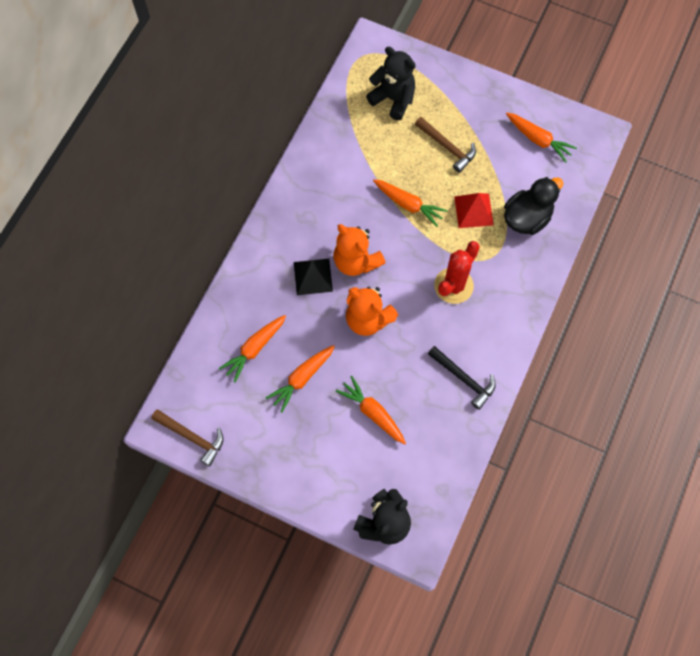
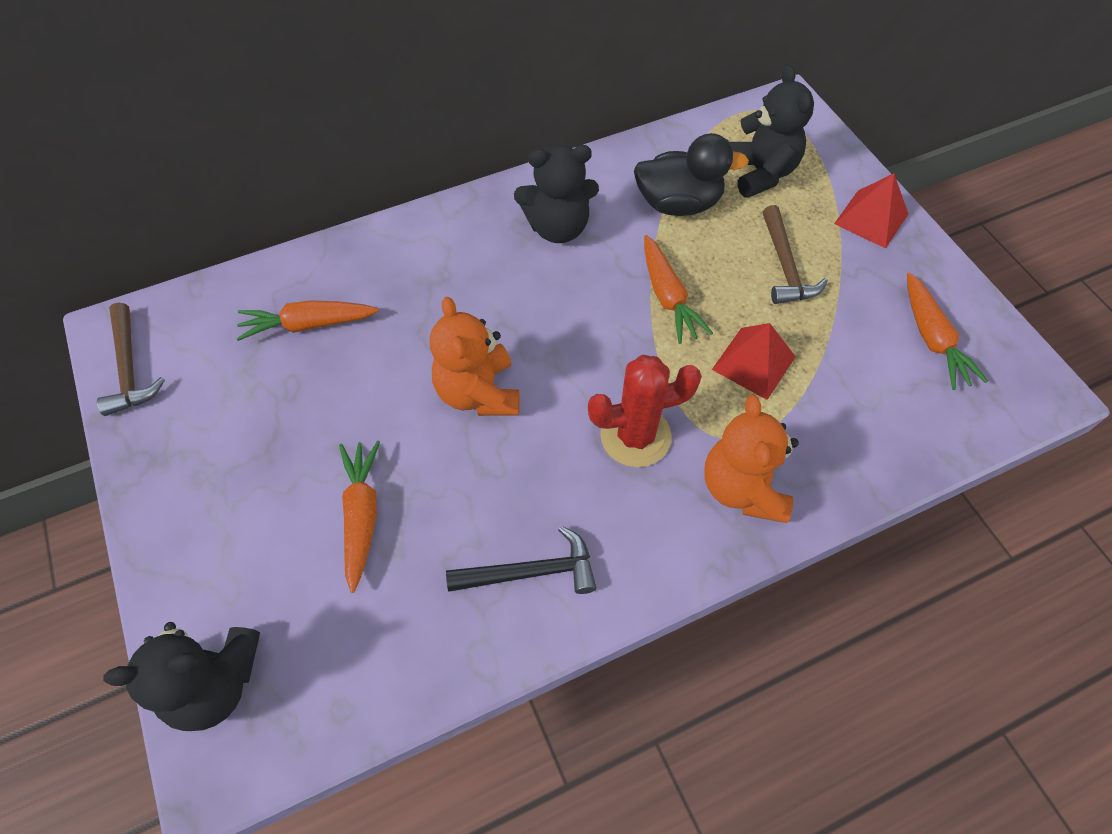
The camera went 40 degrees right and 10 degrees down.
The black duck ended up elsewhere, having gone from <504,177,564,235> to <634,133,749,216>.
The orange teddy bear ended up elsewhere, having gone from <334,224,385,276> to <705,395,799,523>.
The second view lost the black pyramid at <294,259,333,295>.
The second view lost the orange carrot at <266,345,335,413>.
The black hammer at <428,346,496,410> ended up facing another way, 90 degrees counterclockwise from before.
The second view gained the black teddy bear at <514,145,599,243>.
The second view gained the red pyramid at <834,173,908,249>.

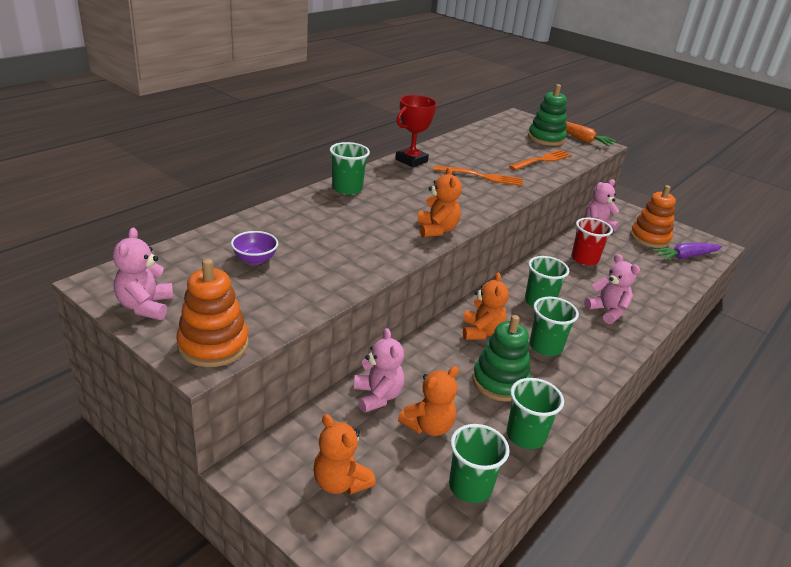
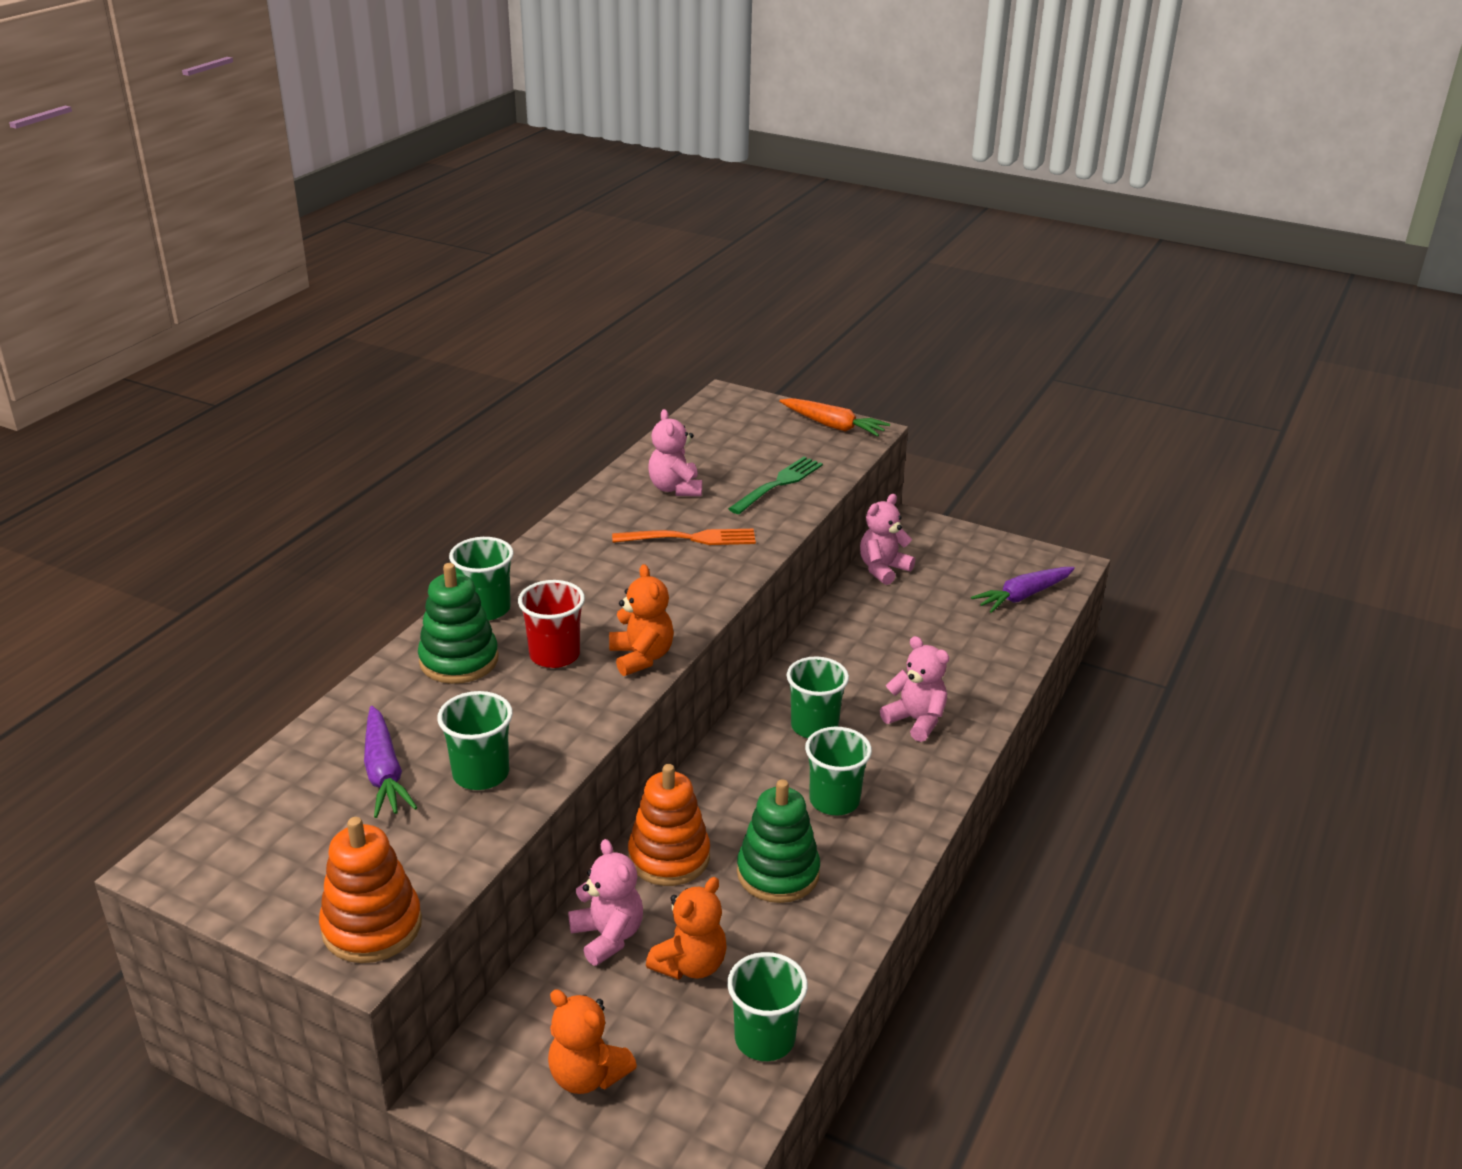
The camera went 10 degrees left and 0 degrees up.
The green stacking toy ended up elsewhere, having gone from <528,84,567,146> to <418,563,499,684>.
The second view lost the red trophy at <395,95,437,167>.
What was the orange fork at <509,150,572,170> turned into the green fork at <728,457,823,514>.
The orange stacking toy ended up elsewhere, having gone from <630,185,676,248> to <628,764,710,886>.
The red cup ended up elsewhere, having gone from <571,217,613,266> to <518,580,585,668>.
The pink teddy bear ended up elsewhere, having gone from <113,228,173,320> to <648,409,702,496>.
Where the purple bowl stood at <231,231,278,265>, the purple carrot came to stand at <364,706,418,818>.
The second view lost the orange teddy bear at <463,272,509,340>.
The green cup ended up elsewhere, having gone from <507,378,564,449> to <437,691,513,790>.

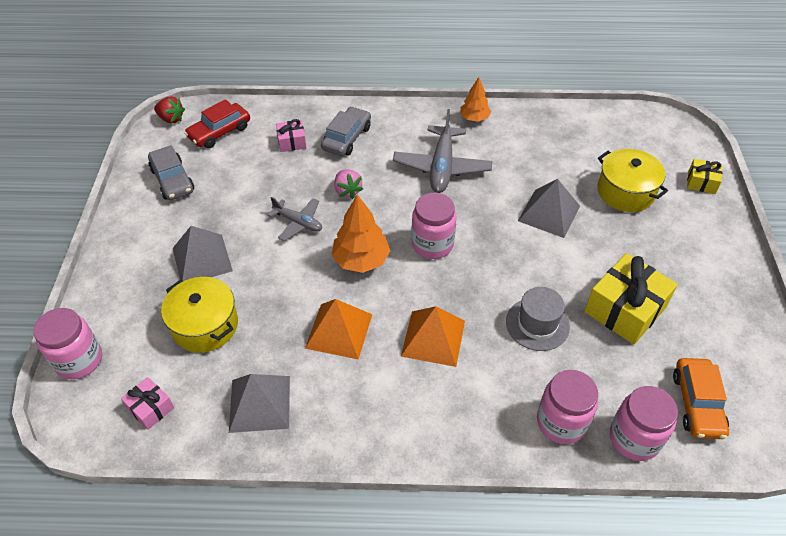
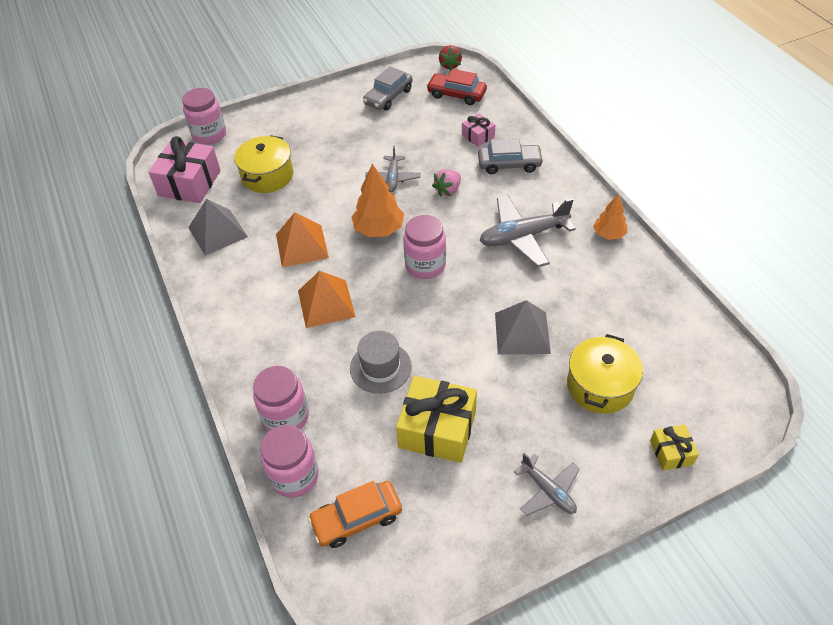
The camera went 65 degrees right and 0 degrees up.
The second view lost the grey pyramid at <173,226,233,281>.
The size of the pink gift at <121,377,174,430> changed by a factor of 1.94.
The second view gained the grey plane at <514,453,580,516>.

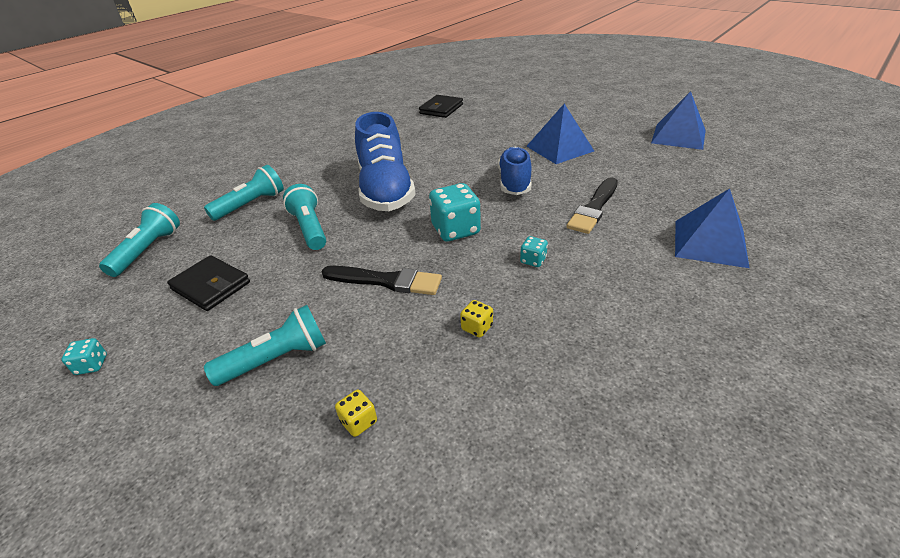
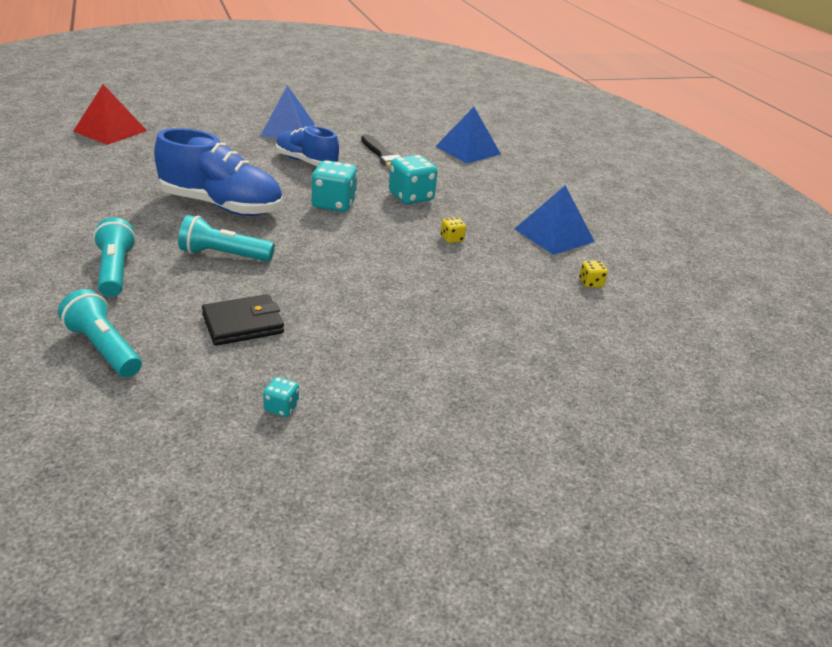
The camera went 65 degrees left and 5 degrees down.
The blue pyramid ended up elsewhere, having gone from <651,91,706,150> to <515,185,595,255>.
Where the black wallet stood at <419,95,463,118>, the red pyramid came to stand at <73,84,147,145>.
The size of the turquoise dice at <520,236,548,267> changed by a factor of 2.06.
The second view lost the black brush at <321,266,442,295>.
The second view lost the turquoise flashlight at <204,305,326,386>.
The yellow dice ended up elsewhere, having gone from <335,390,377,437> to <579,261,608,288>.

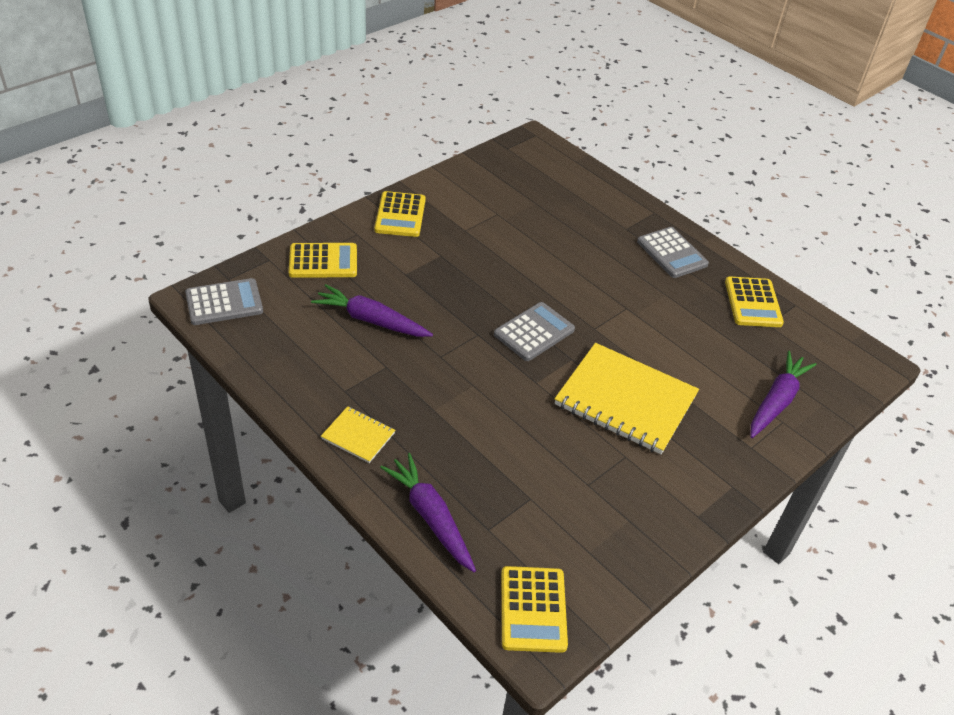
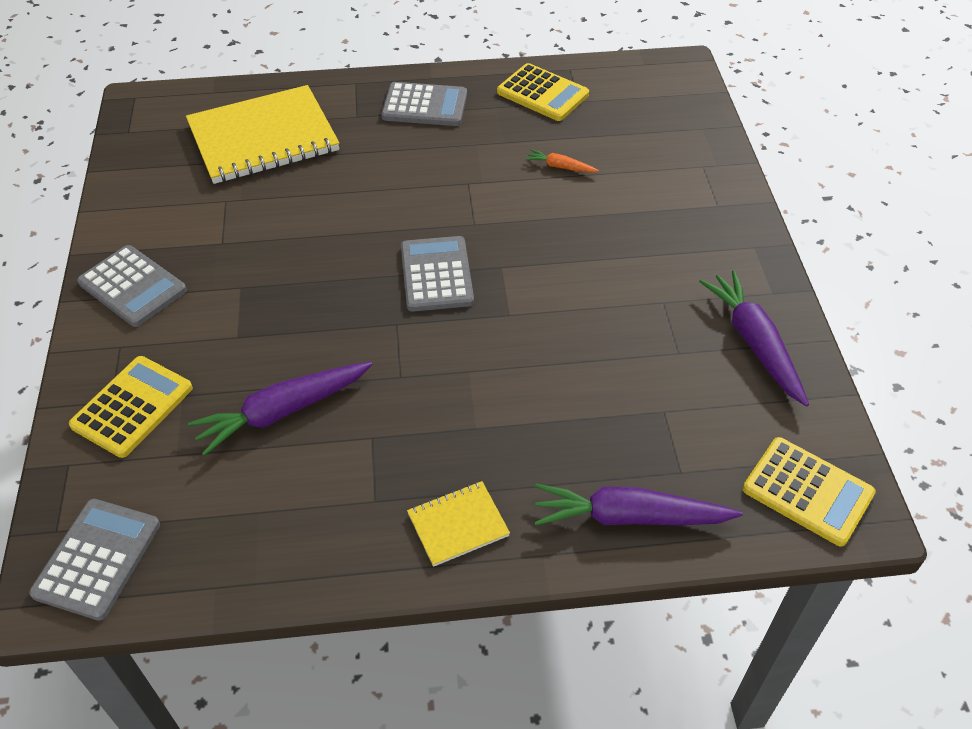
The camera went 50 degrees left and 5 degrees up.
What was the yellow calculator at <374,191,426,237> turned into the grey calculator at <77,245,187,327>.
The yellow notebook ended up elsewhere, having gone from <555,343,699,454> to <186,85,340,184>.
The purple carrot ended up elsewhere, having gone from <750,351,817,438> to <699,270,809,406>.
The second view gained the orange carrot at <525,149,599,173>.

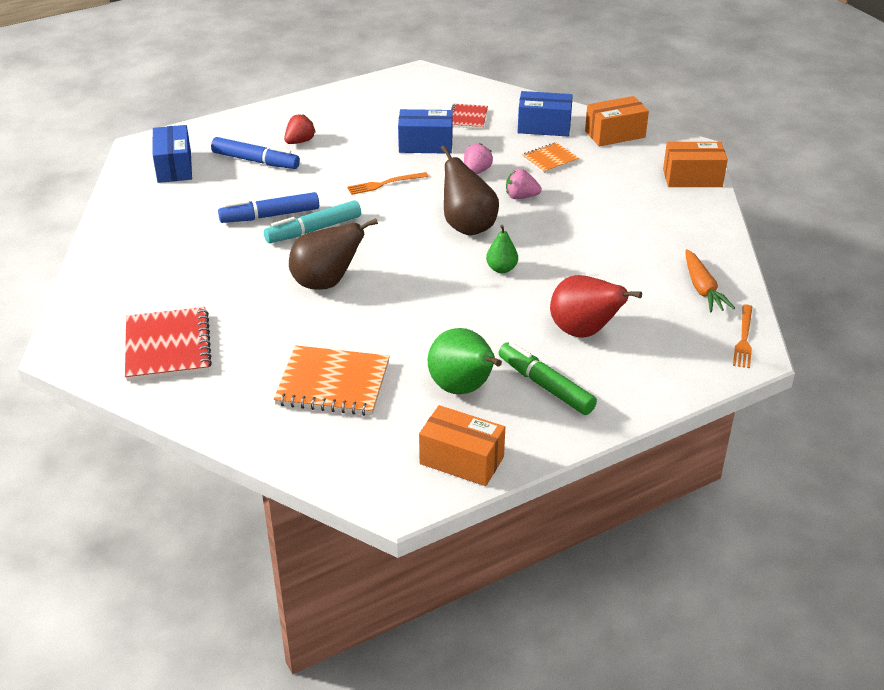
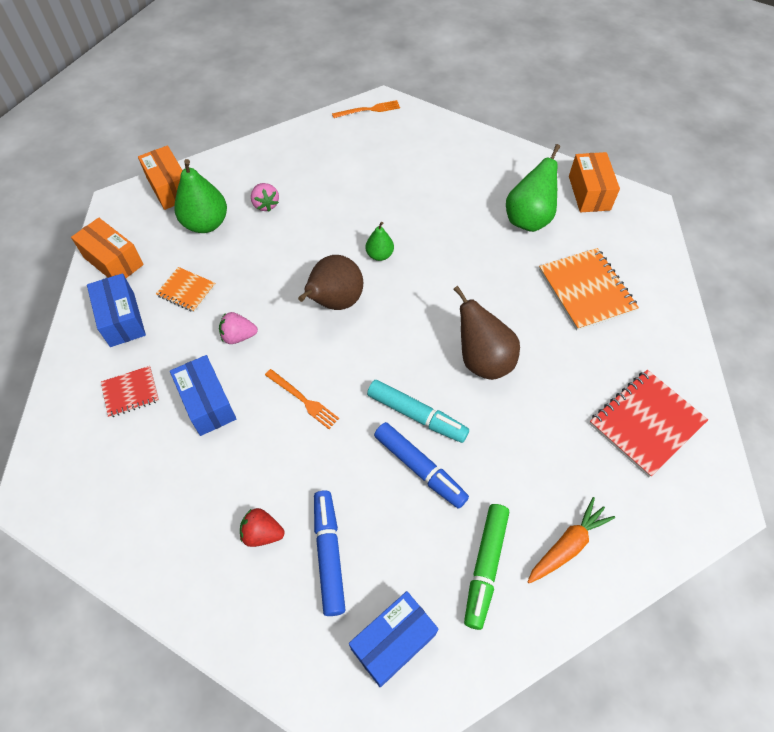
The camera went 120 degrees left and 20 degrees up.
The pink strawberry ended up elsewhere, having gone from <506,169,542,199> to <251,183,279,212>.
The orange carrot ended up elsewhere, having gone from <685,249,735,312> to <527,497,615,583>.
The second view lost the red pear at <550,275,642,338>.
The green marker ended up elsewhere, having gone from <499,342,597,415> to <464,504,509,630>.
The second view gained the green pear at <174,159,227,233>.

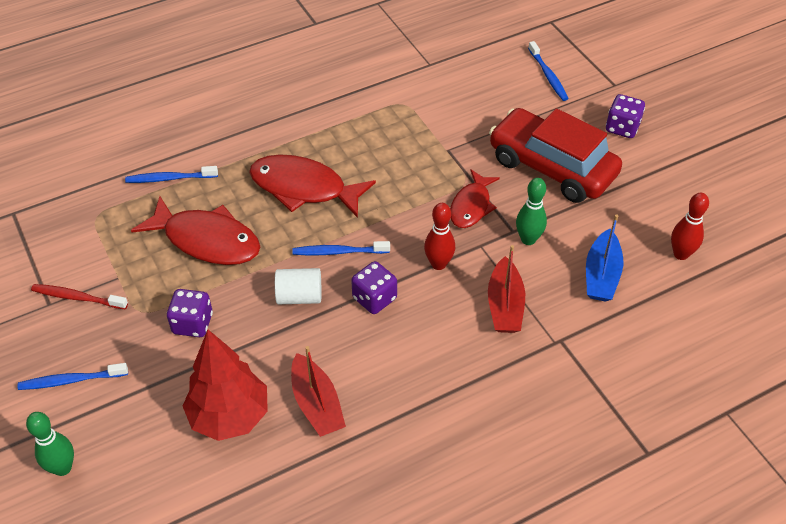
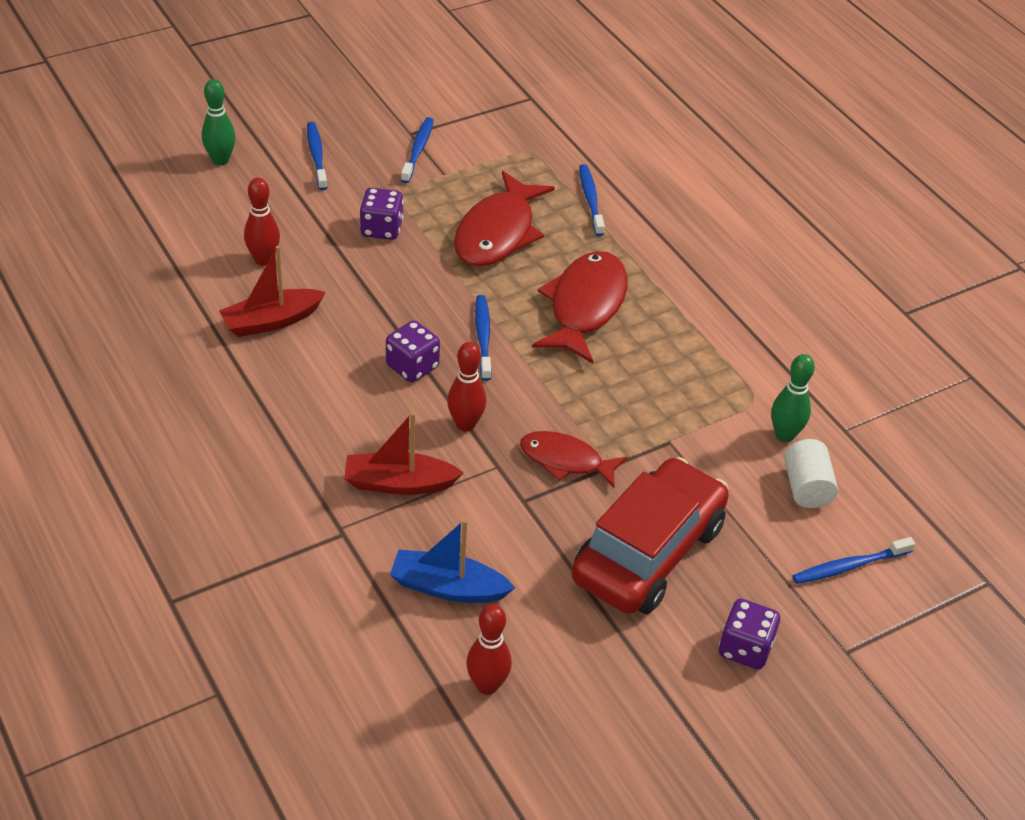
The camera went 85 degrees right and 5 degrees down.
The green bowling pin ended up elsewhere, having gone from <516,178,547,245> to <771,354,815,442>.
The white cylinder ended up elsewhere, having gone from <275,268,321,304> to <784,439,838,508>.
What was the red toothbrush at <31,284,128,310> turned into the blue toothbrush at <401,117,434,183>.
Where the red tree stood at <183,329,268,441>, the red bowling pin came to stand at <244,178,280,266>.

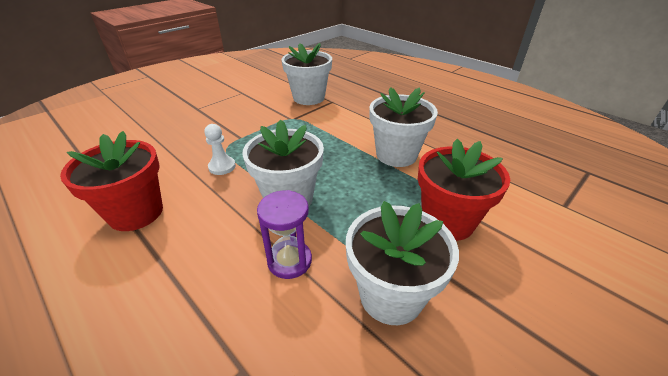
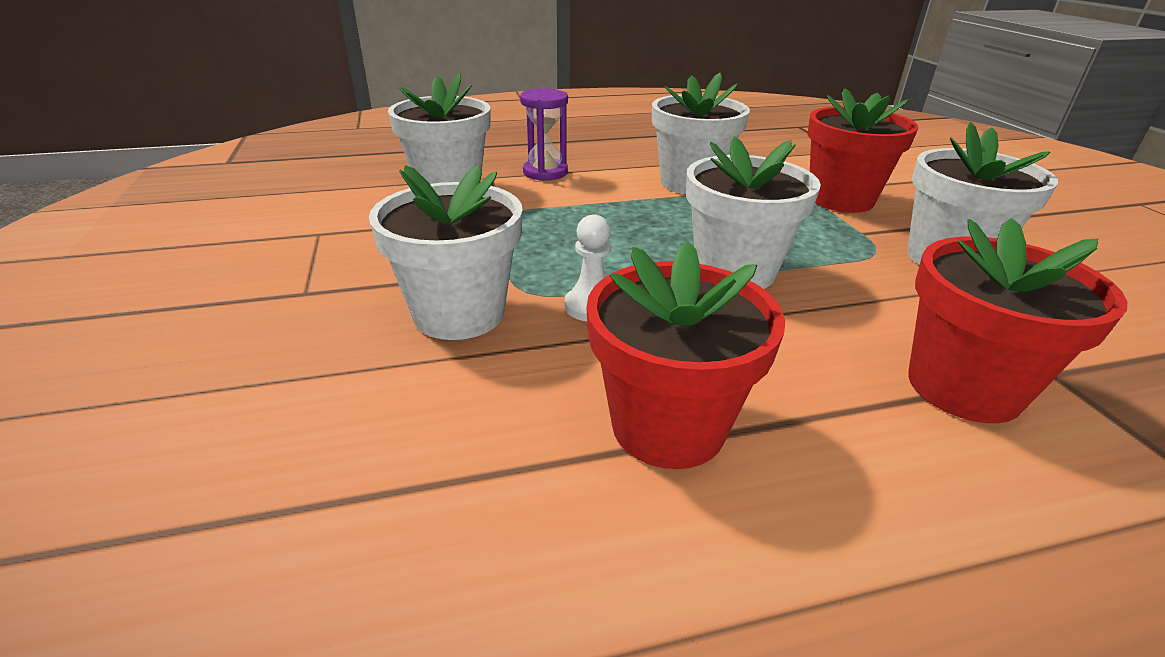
The camera went 60 degrees left and 5 degrees down.
The purple hourglass ended up elsewhere, having gone from <257,190,312,279> to <520,89,568,181>.
The second view gained the white flower pot at <369,165,523,340>.
The second view gained the red flower pot at <908,218,1128,423>.

